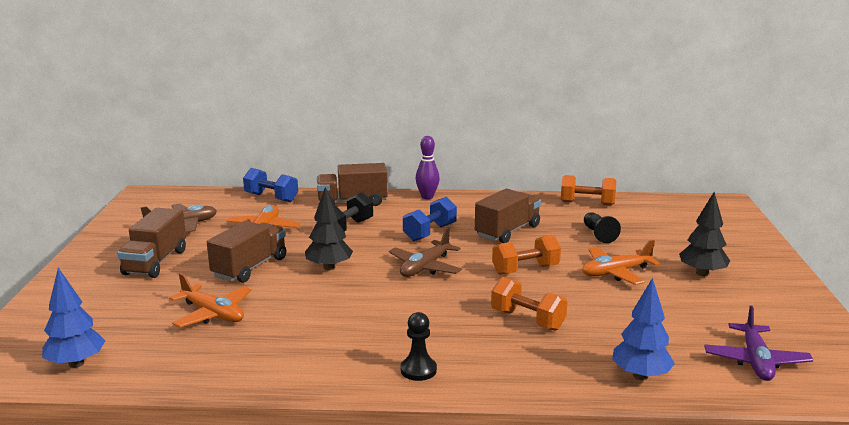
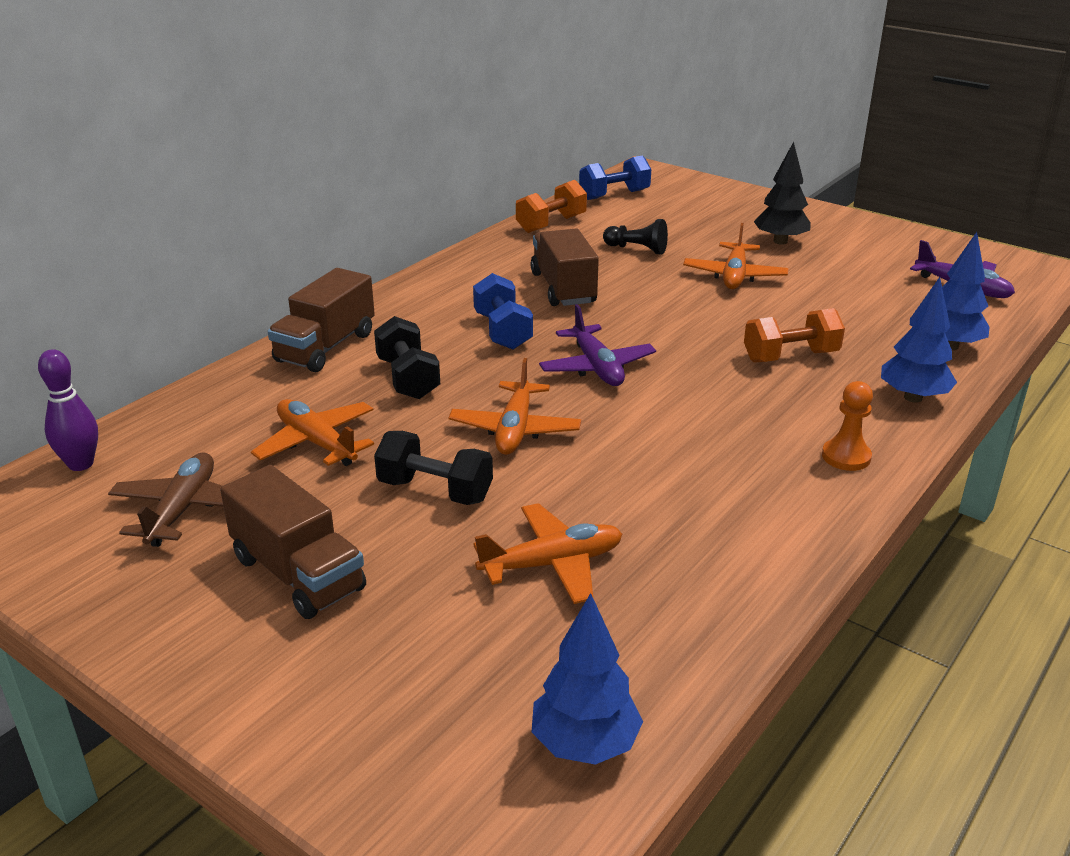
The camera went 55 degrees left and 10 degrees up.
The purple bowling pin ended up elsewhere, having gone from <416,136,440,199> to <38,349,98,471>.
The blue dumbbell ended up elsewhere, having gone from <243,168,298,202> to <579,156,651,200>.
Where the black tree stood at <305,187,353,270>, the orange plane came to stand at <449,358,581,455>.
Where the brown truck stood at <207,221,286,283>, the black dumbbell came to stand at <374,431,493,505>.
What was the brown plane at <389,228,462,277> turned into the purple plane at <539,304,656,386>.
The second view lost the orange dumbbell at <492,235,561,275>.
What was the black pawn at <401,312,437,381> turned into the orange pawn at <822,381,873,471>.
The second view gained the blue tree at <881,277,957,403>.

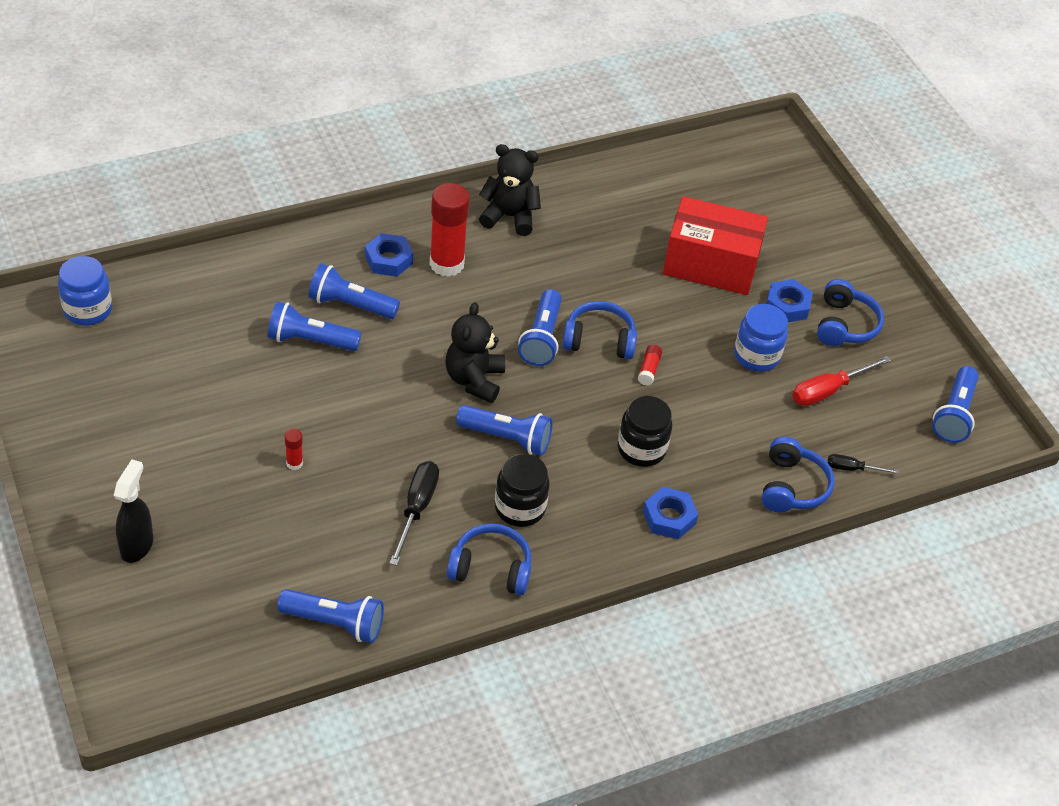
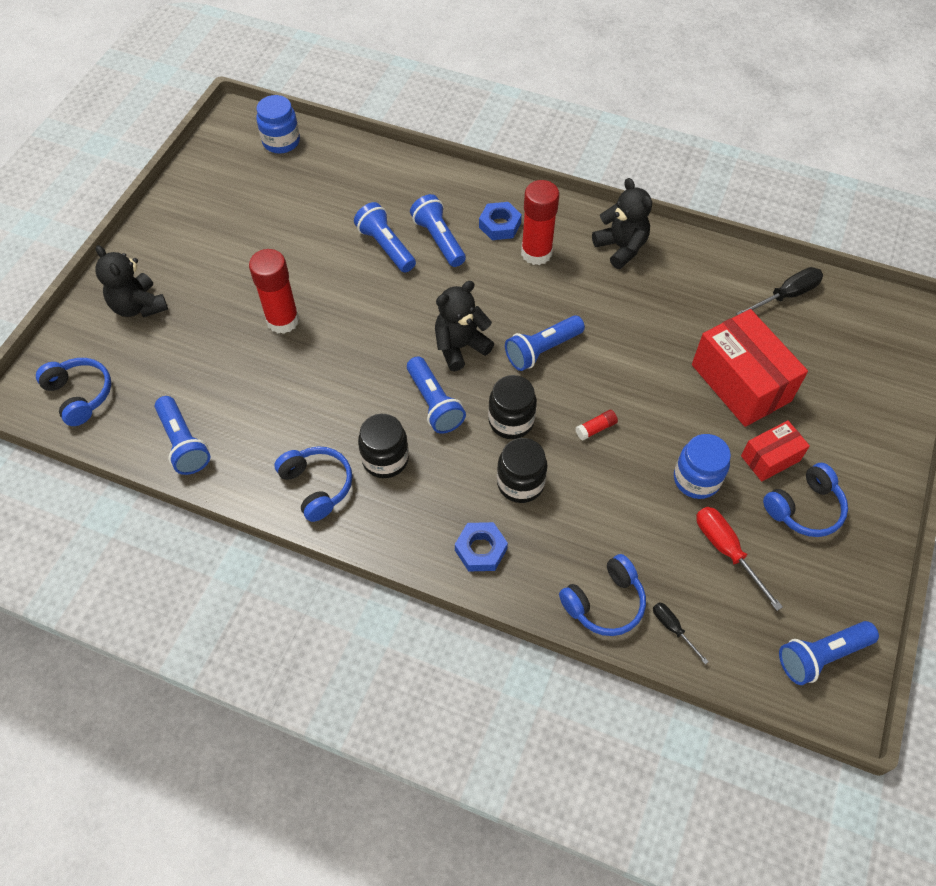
The camera went 50 degrees right and 10 degrees up.
Where the blue nut stood at <766,279,813,322>, the red box came to stand at <741,420,810,482>.
The blue headphones ended up elsewhere, having gone from <563,301,637,359> to <36,358,111,426>.
The red screwdriver at <792,356,891,406> ended up facing another way, 45 degrees clockwise from before.
The size of the red glue stick at <285,429,303,470> changed by a factor of 2.33.
Where the black spray bottle stood at <114,459,153,563>, the black teddy bear came to stand at <95,245,168,318>.
The black screwdriver ended up elsewhere, having gone from <389,461,439,566> to <736,267,823,315>.
The second view gained the black jar at <488,375,537,439>.

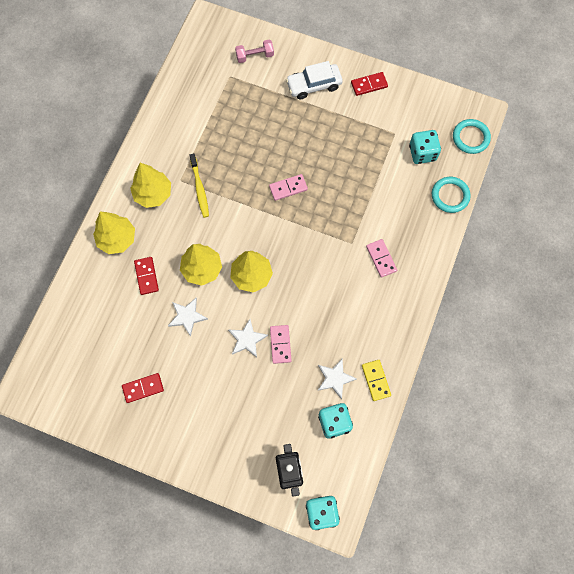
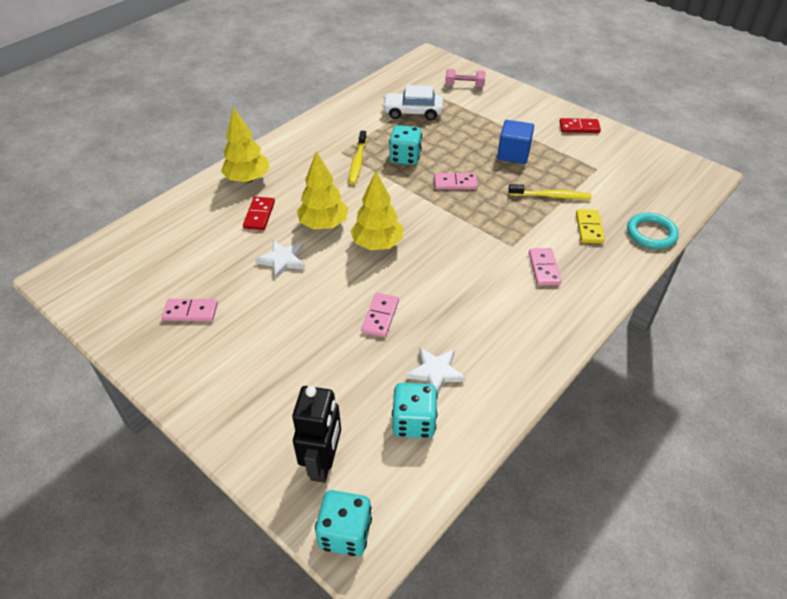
The camera went 20 degrees right and 25 degrees down.
The white car ended up elsewhere, having gone from <286,61,343,99> to <382,85,443,120>.
The second view lost the turquoise ring at <453,119,491,154>.
The turquoise dice ended up elsewhere, having gone from <409,130,441,164> to <389,125,422,165>.
The second view lost the yellow tree at <130,163,171,208>.
The second view lost the white star at <228,319,268,358>.
The yellow domino ended up elsewhere, having gone from <362,360,391,401> to <576,209,605,243>.
What was the red domino at <122,373,164,403> turned into the pink domino at <162,299,218,321>.
The second view gained the blue cube at <497,120,534,164>.
The second view gained the yellow toothbrush at <508,184,592,200>.

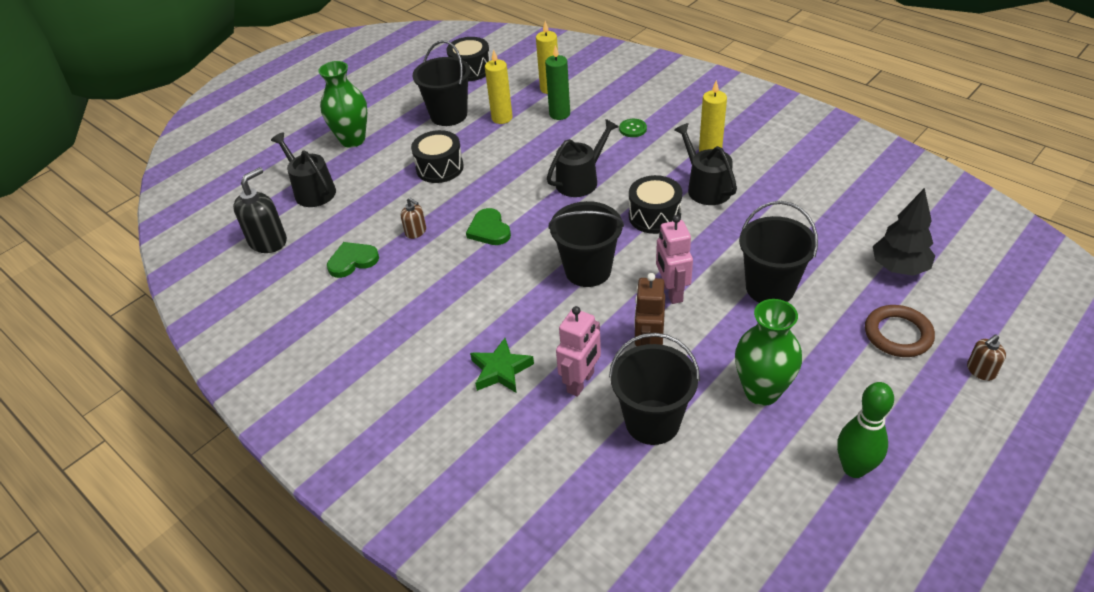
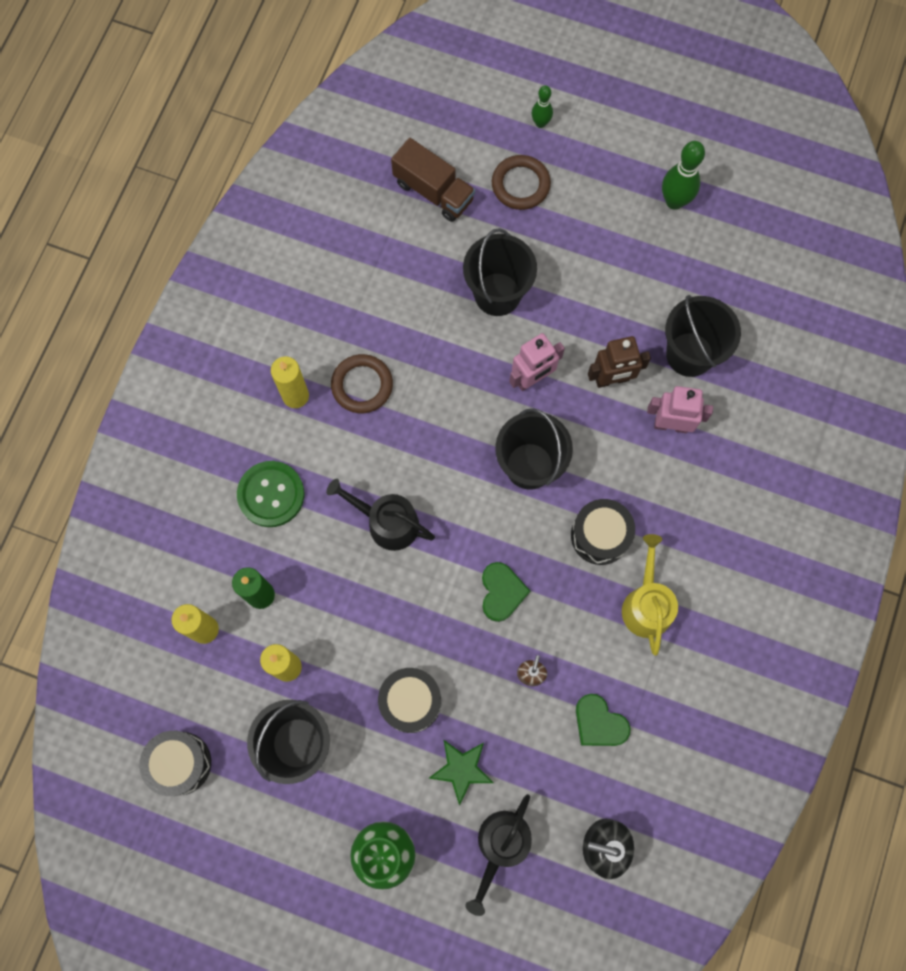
The camera went 115 degrees left and 30 degrees up.
The size of the green button at <619,119,647,137> changed by a factor of 1.91.
Where the black watering can stood at <674,123,737,205>, the brown ring came to stand at <331,354,393,413>.
The black drum ended up elsewhere, having gone from <629,175,682,234> to <571,499,635,565>.
Where the black tree stood at <873,188,935,276>, the brown truck came to stand at <391,138,475,222>.
The green heart at <466,208,511,245> ended up facing another way, 45 degrees counterclockwise from before.
The second view lost the green vase at <735,299,802,406>.
Where the brown soap dispenser stood at <967,334,1006,381>, the green bowling pin came to stand at <532,85,553,128>.
The green star ended up elsewhere, having gone from <470,338,534,393> to <429,740,494,806>.
The second view gained the yellow watering can at <622,534,678,656>.

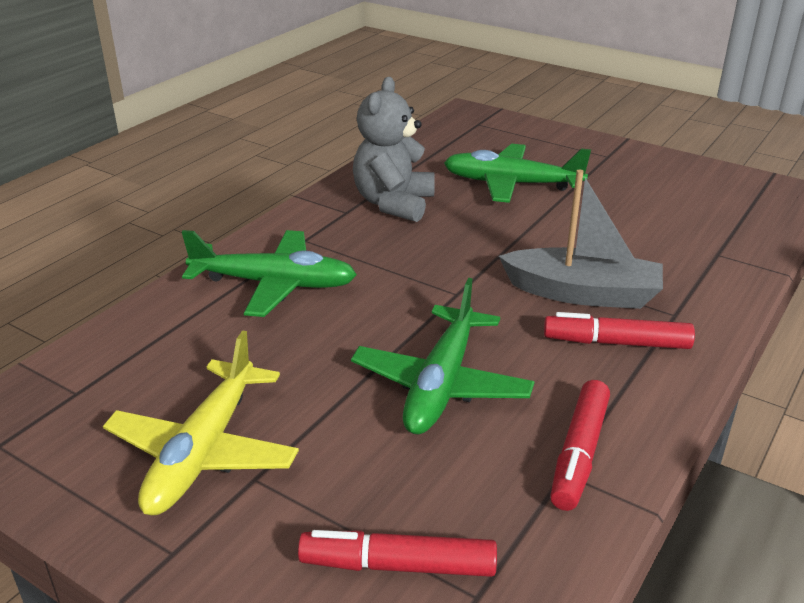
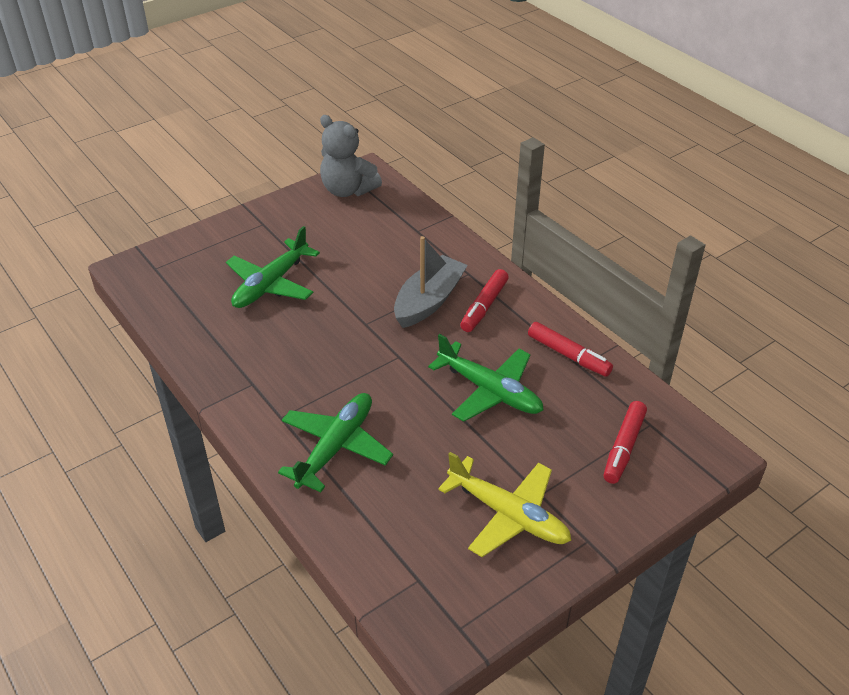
The camera went 70 degrees left and 10 degrees up.
The grey teddy bear ended up elsewhere, having gone from <353,77,435,222> to <320,115,382,197>.

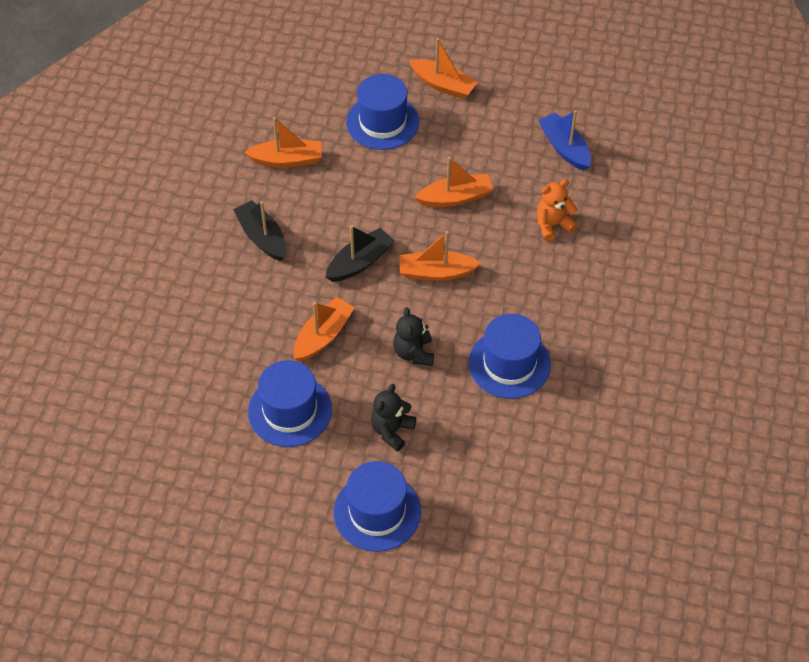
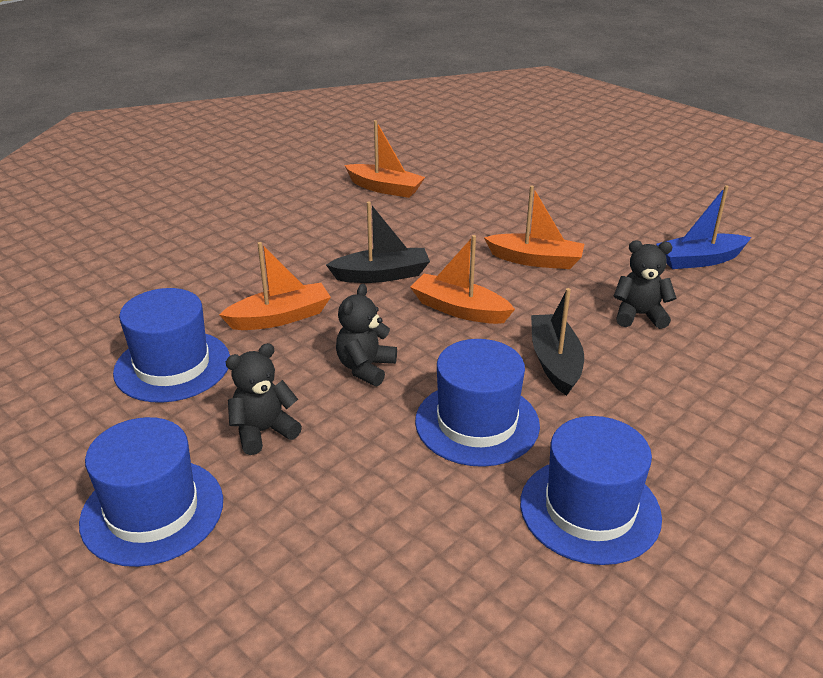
The camera went 30 degrees right and 20 degrees down.
The second view lost the orange boat at <409,38,478,99>.
The blue hat ended up elsewhere, having gone from <346,74,419,150> to <520,416,662,565>.
The blue boat at <538,110,591,171> ended up facing another way, 105 degrees counterclockwise from before.
What was the orange teddy bear at <537,179,578,241> turned into the black teddy bear at <614,241,676,329>.
The black boat ended up elsewhere, having gone from <233,200,286,261> to <531,288,584,396>.

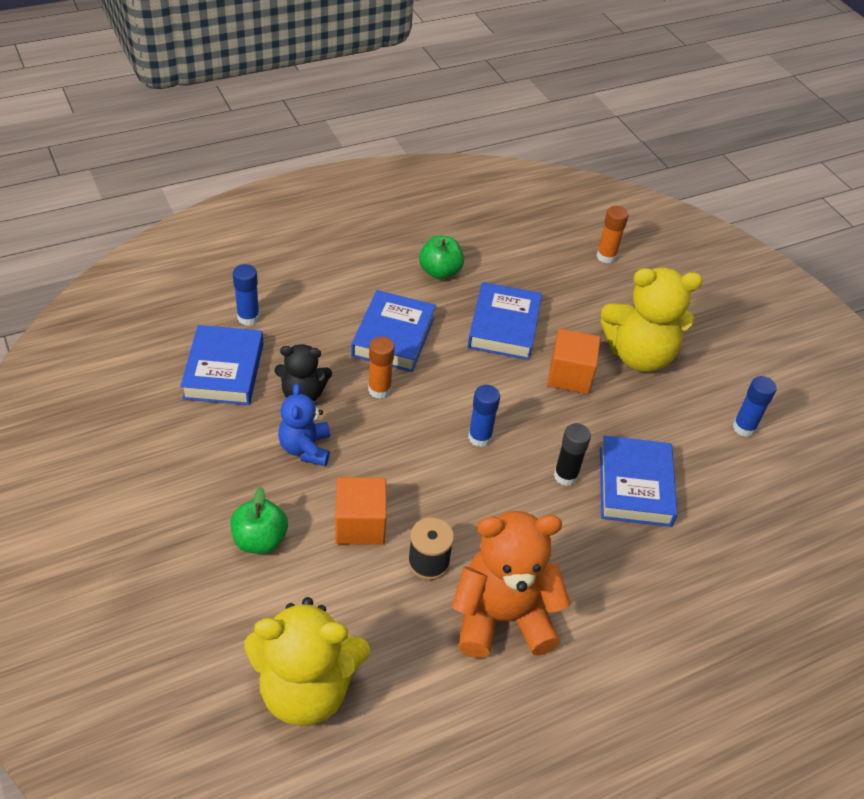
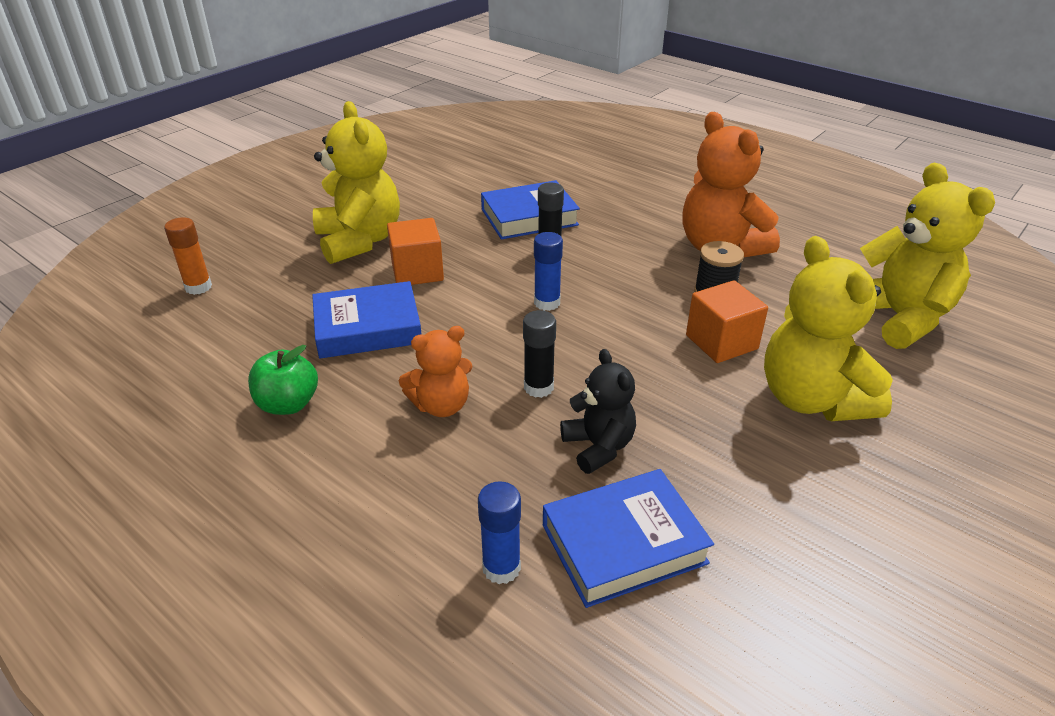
The camera went 110 degrees left and 10 degrees down.
Where the blue book stood at <351,290,436,372>, the orange teddy bear came to stand at <399,326,472,417>.
What was the orange glue stick at <368,337,395,399> turned into the black glue stick at <523,310,556,398>.
The second view lost the blue glue stick at <733,376,777,437>.
The second view lost the blue teddy bear at <278,383,330,466>.
Where the green apple stood at <230,487,288,554>, the yellow teddy bear came to stand at <764,236,893,421>.

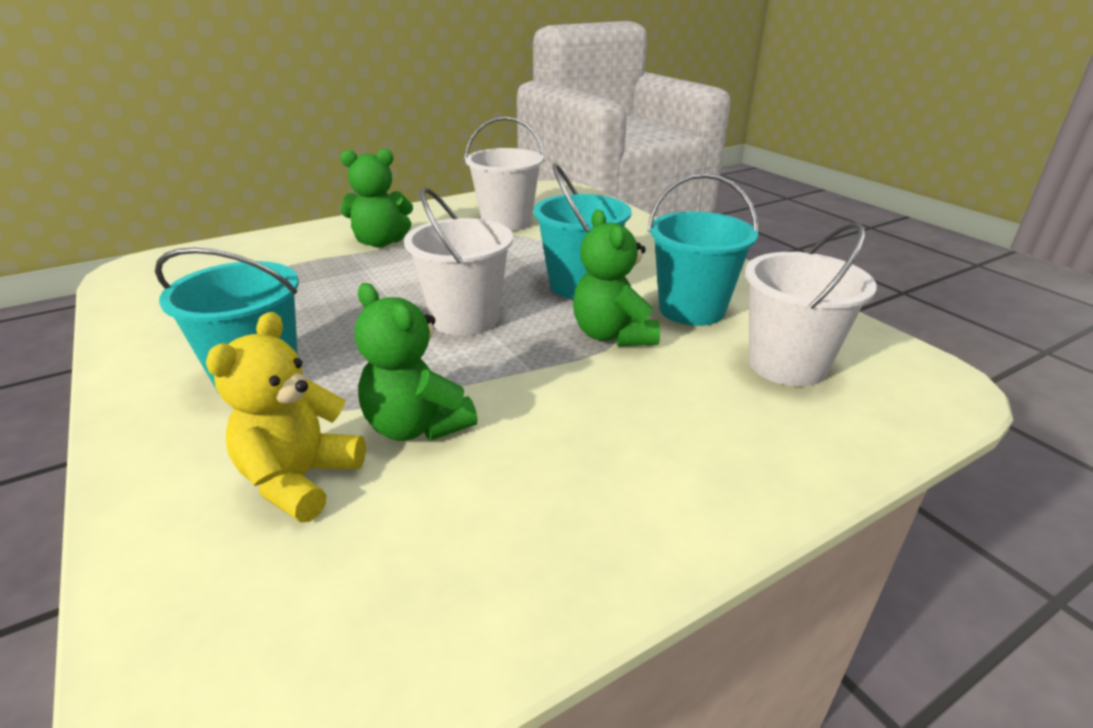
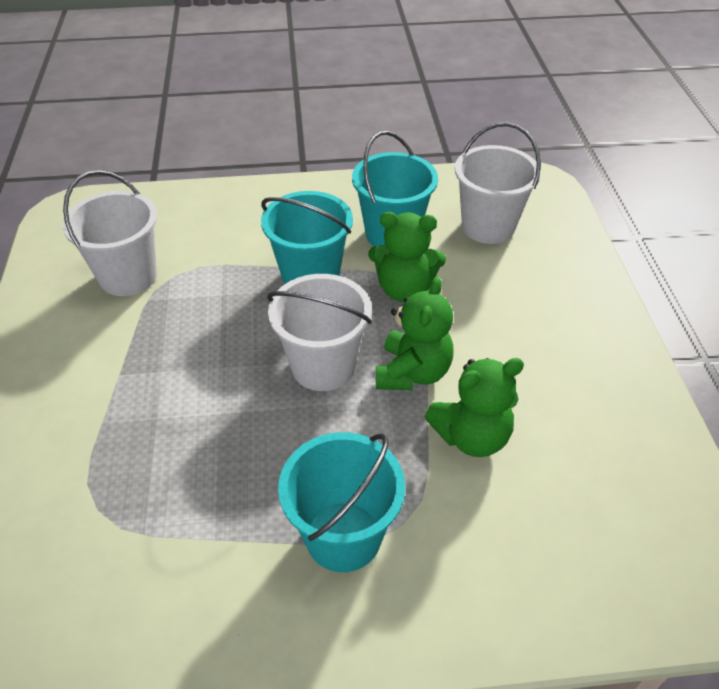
The camera went 65 degrees left and 15 degrees up.
The green teddy bear ended up elsewhere, having gone from <340,148,413,248> to <376,276,454,390>.
The second view lost the yellow teddy bear at <206,312,366,522>.

